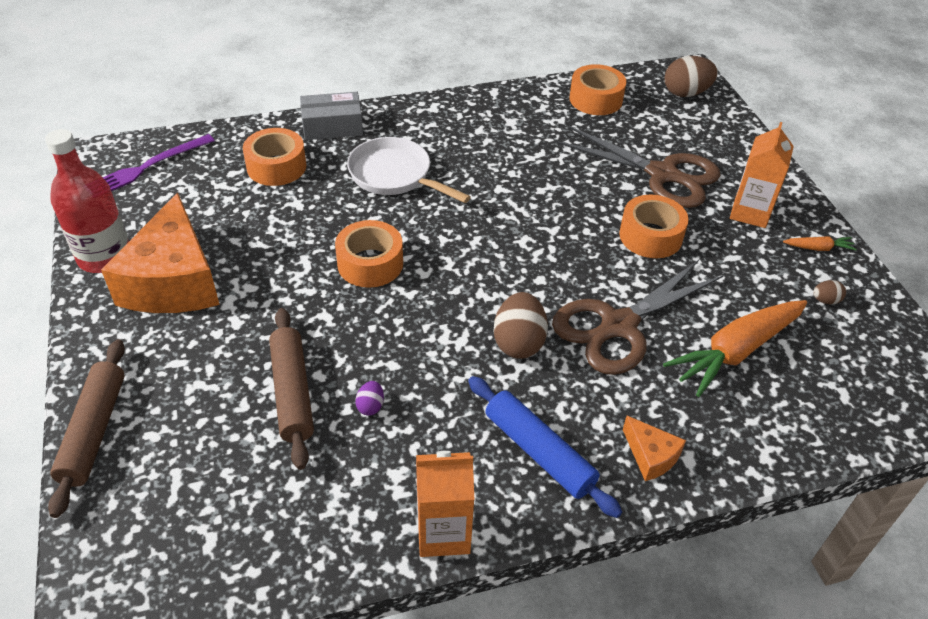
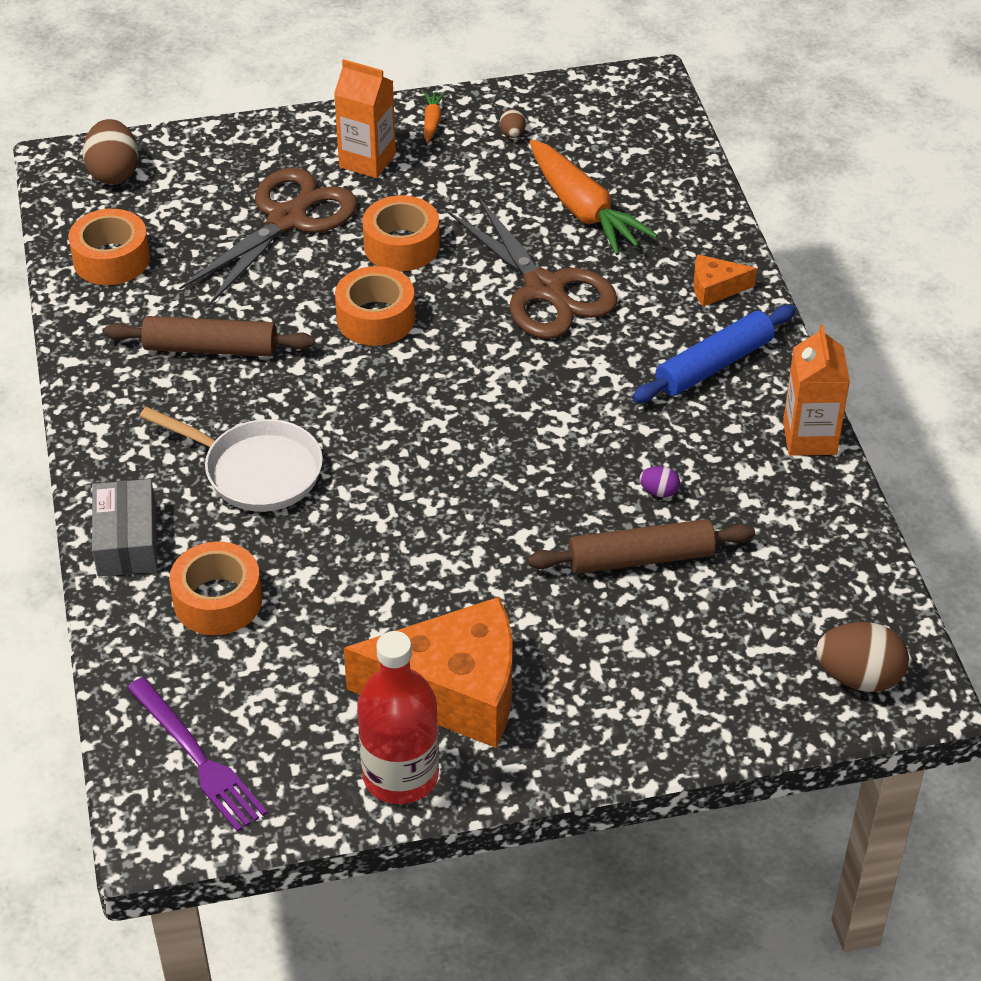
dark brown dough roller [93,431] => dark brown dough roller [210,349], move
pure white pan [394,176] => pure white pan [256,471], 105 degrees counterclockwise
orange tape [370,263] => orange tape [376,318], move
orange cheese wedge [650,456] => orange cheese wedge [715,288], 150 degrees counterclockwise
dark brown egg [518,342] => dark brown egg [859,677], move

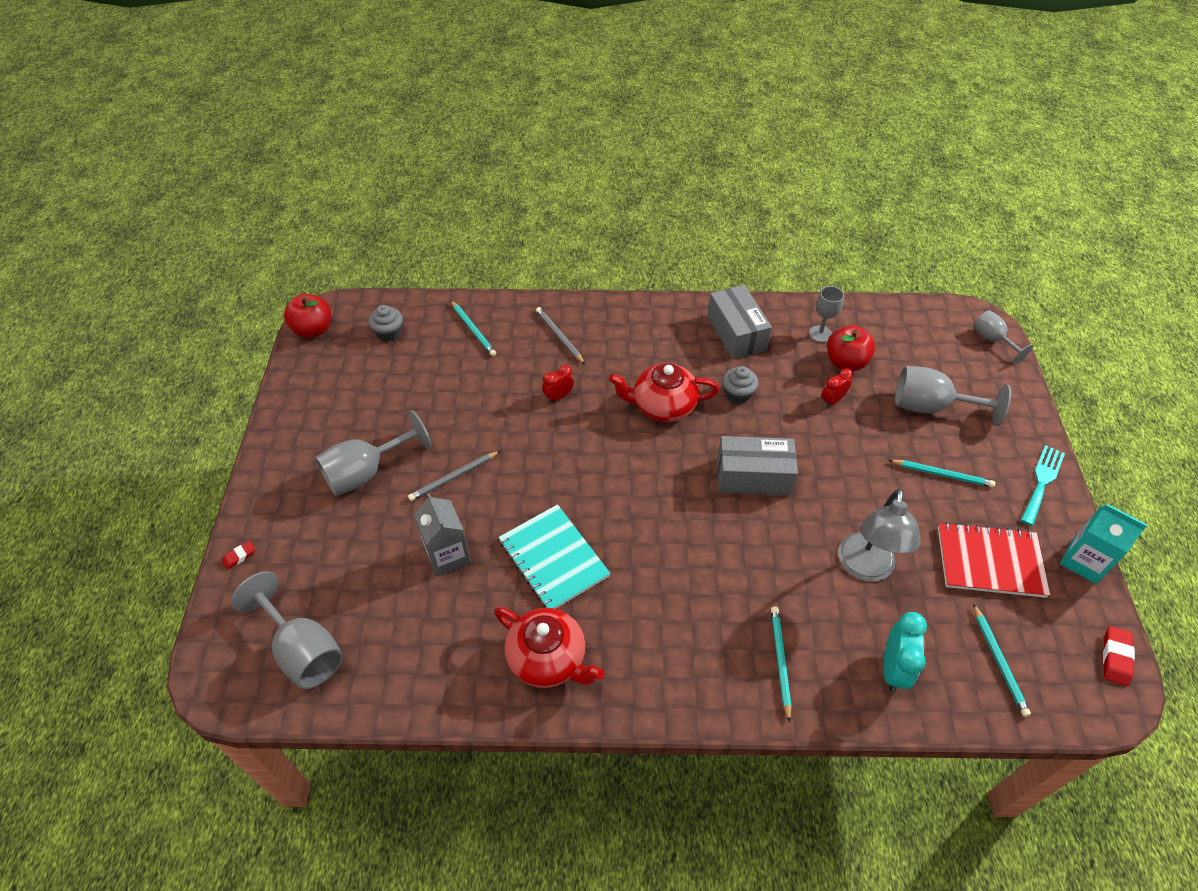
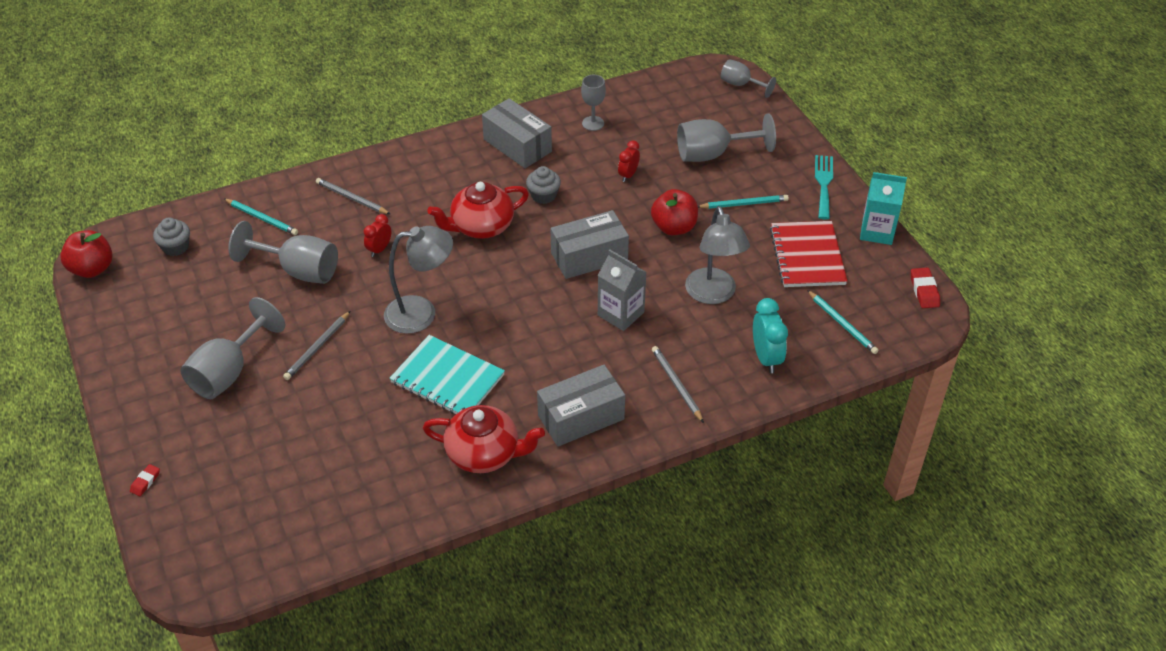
gray goblet [303,650] => gray goblet [299,271], move
nothing => gray desk lamp [421,313]
nothing => gray box [581,417]
gray juice carton [447,555] => gray juice carton [620,314], move
red toy apple [845,362] => red toy apple [674,227], move
aqua wooden pencil [780,661] => gray wooden pencil [676,385]
red notebook [990,561] => red notebook [807,256], 75 degrees counterclockwise

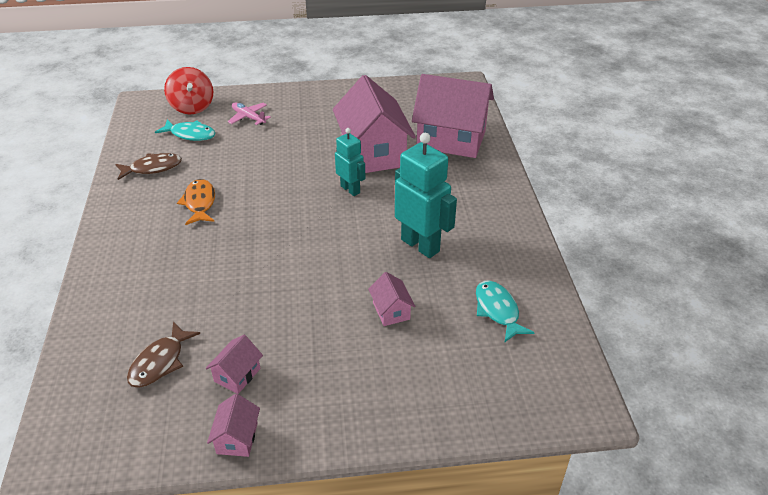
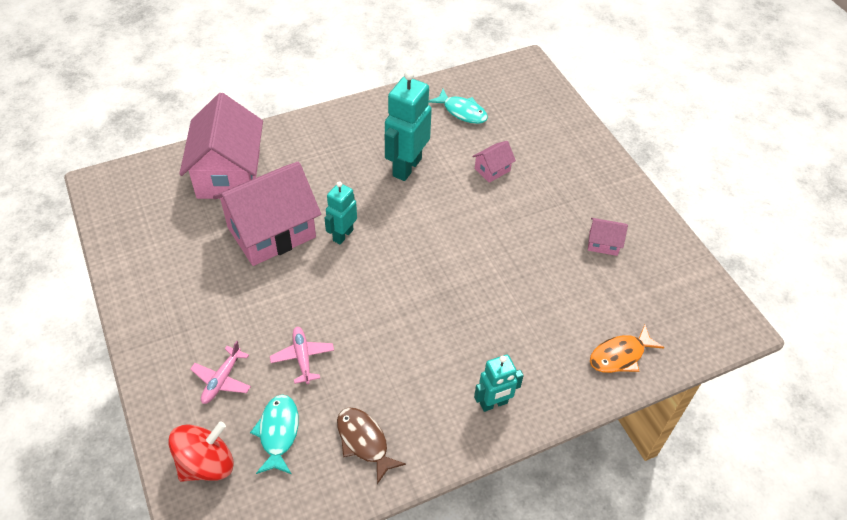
nothing => rosy toy plane [302,357]
aqua fish figure [498,310] => aqua fish figure [462,112], 105 degrees counterclockwise
nothing => aqua robot [494,403]
orange fish figure [199,203] => orange fish figure [620,355], move
dark brown fish figure [160,362] => nothing
rosy toy house [237,438] => nothing

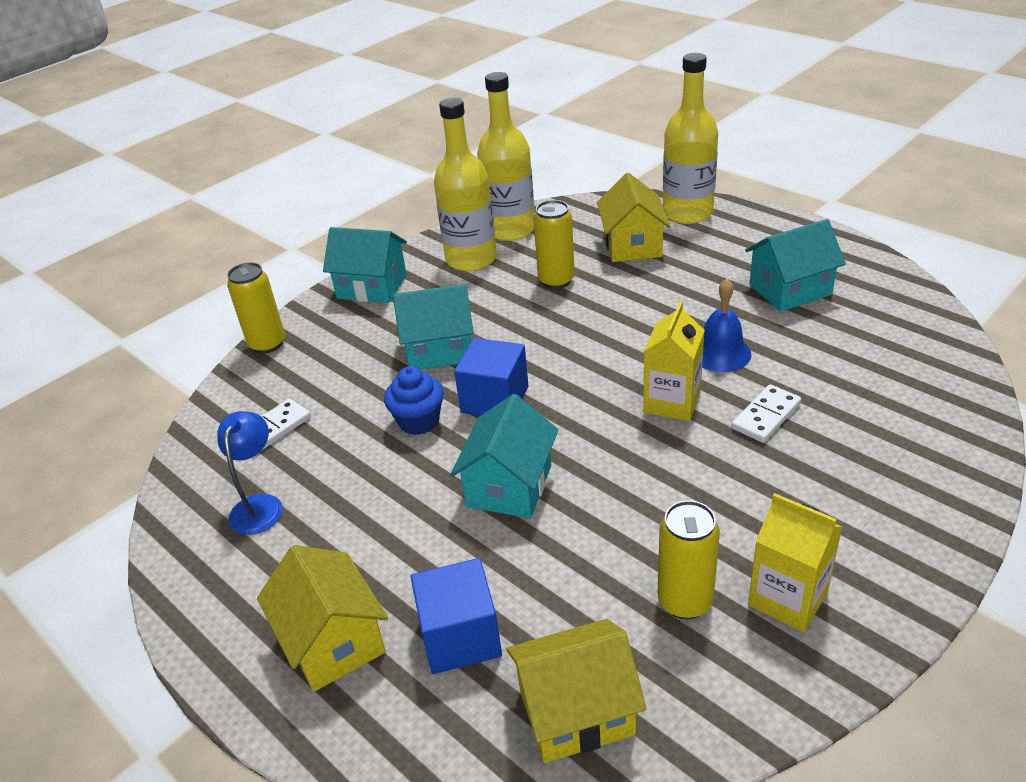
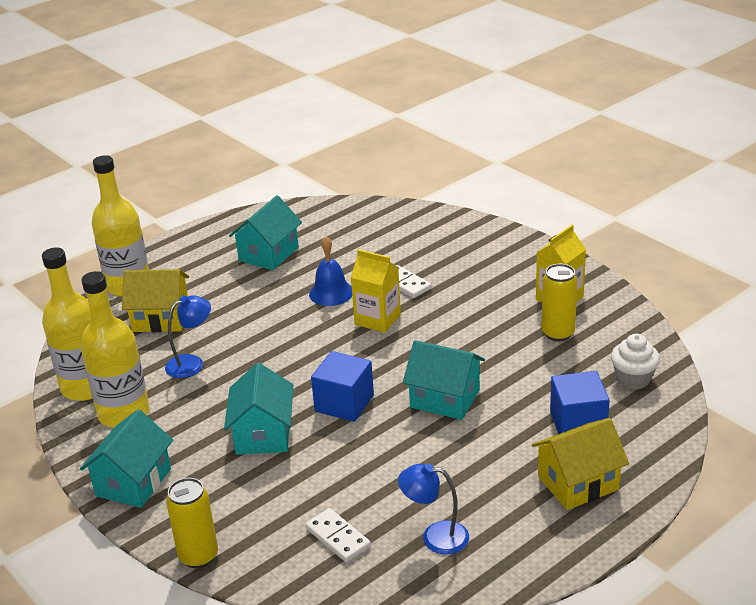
yellow soda can [556,280] => cobalt desk lamp [192,363]
aqua toy house [790,289] => aqua toy house [268,254], 45 degrees clockwise
yellow toy house [576,711] => pure white muffin [633,379]
cobalt muffin [419,421] => nothing

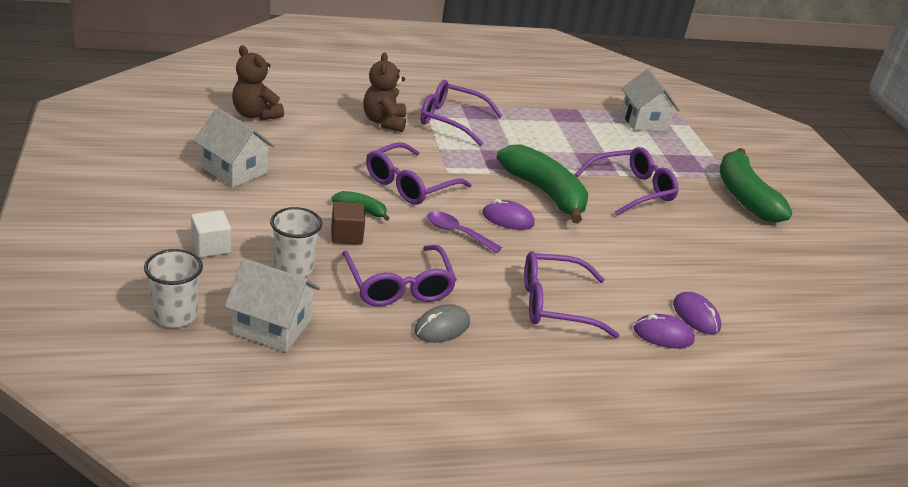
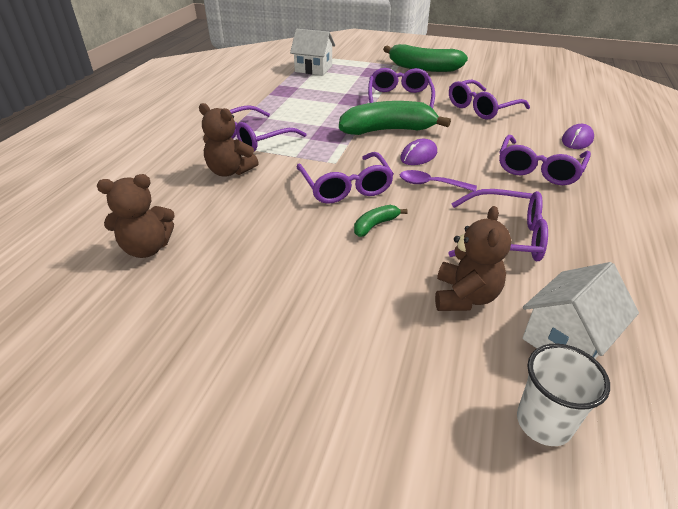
violet teaspoon [457,232] => violet teaspoon [430,184], 45 degrees clockwise
pure white tumbler [293,268] => dark brown stuffed bear [465,296]
nothing => violet eyeglasses [481,108]
pure white solid cube [211,246] => nothing
pure white toy house [234,170] => nothing
dark brown solid cube [346,235] => nothing
gray mouse [442,327] => nothing
violet mouse [696,316] => nothing

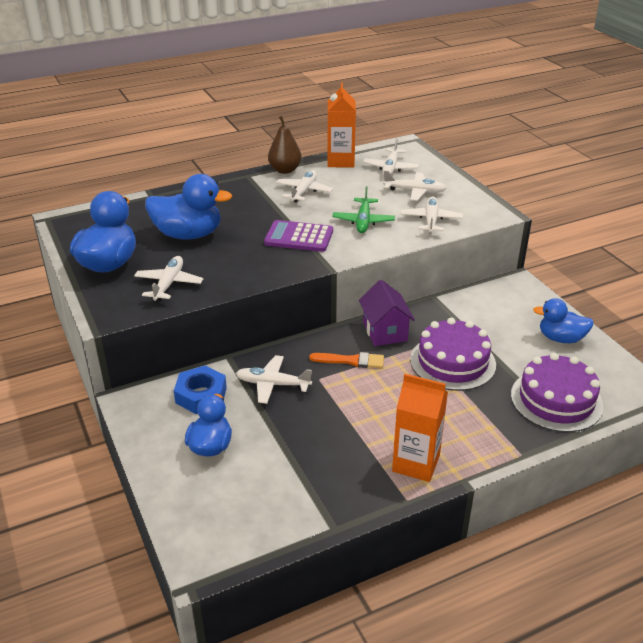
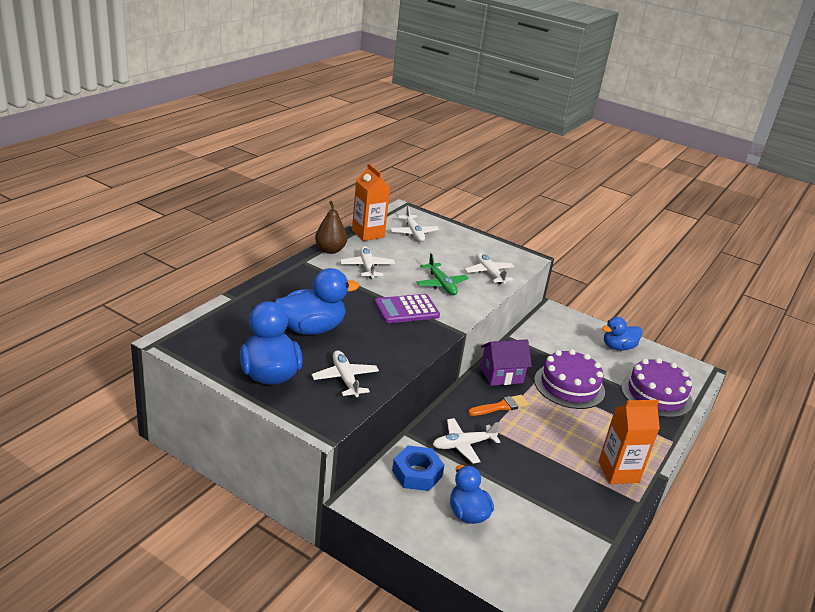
violet toy house [385,331] => violet toy house [501,375], 60 degrees counterclockwise
pure white toy plane [415,191] => nothing

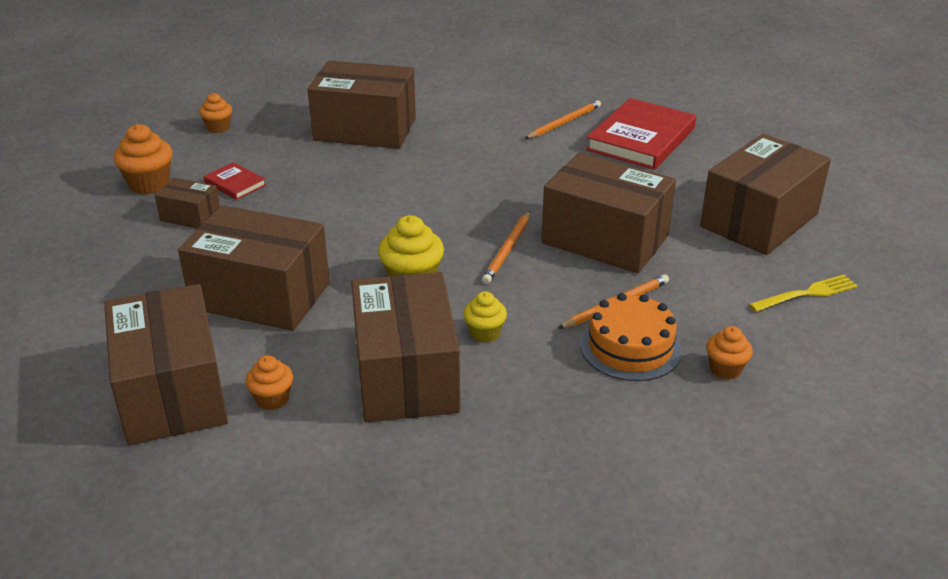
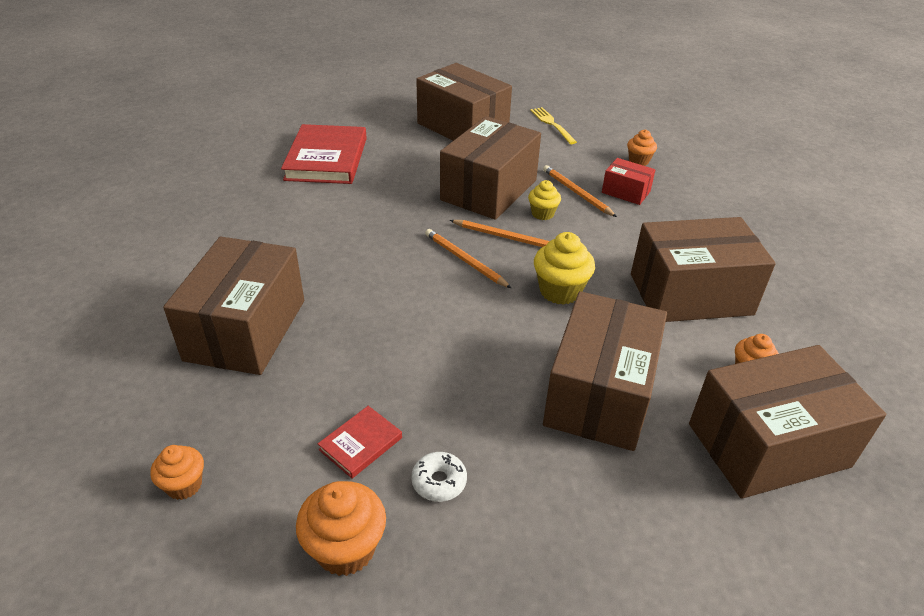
red hardcover [641,139] => red hardcover [327,159], 60 degrees clockwise
dark brown box [190,216] => pure white donut [439,481]
orange wooden pencil [564,122] => orange wooden pencil [465,260], move
yellow muffin [485,333] => yellow muffin [542,214], move
orange gateau [630,347] => red box [626,192]

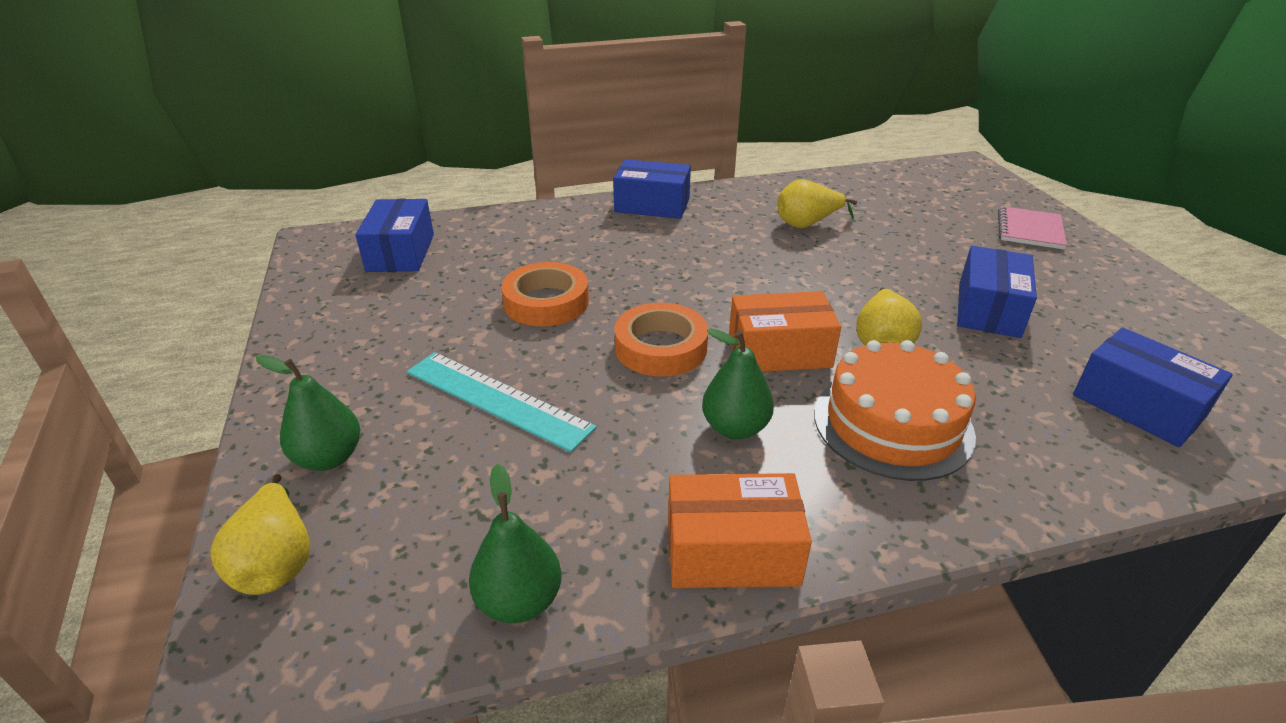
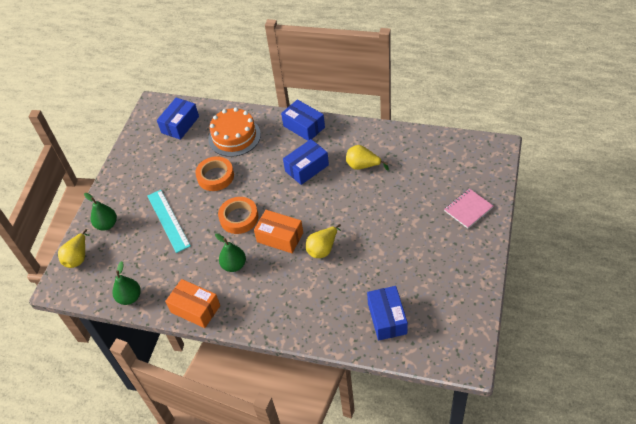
orange gateau [892,424] => orange gateau [234,136], move
cobalt box [988,309] => cobalt box [307,168], move

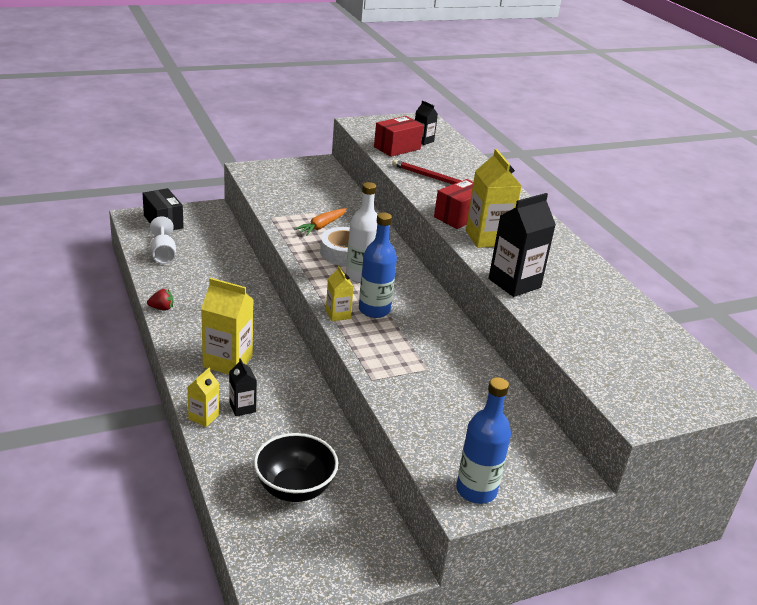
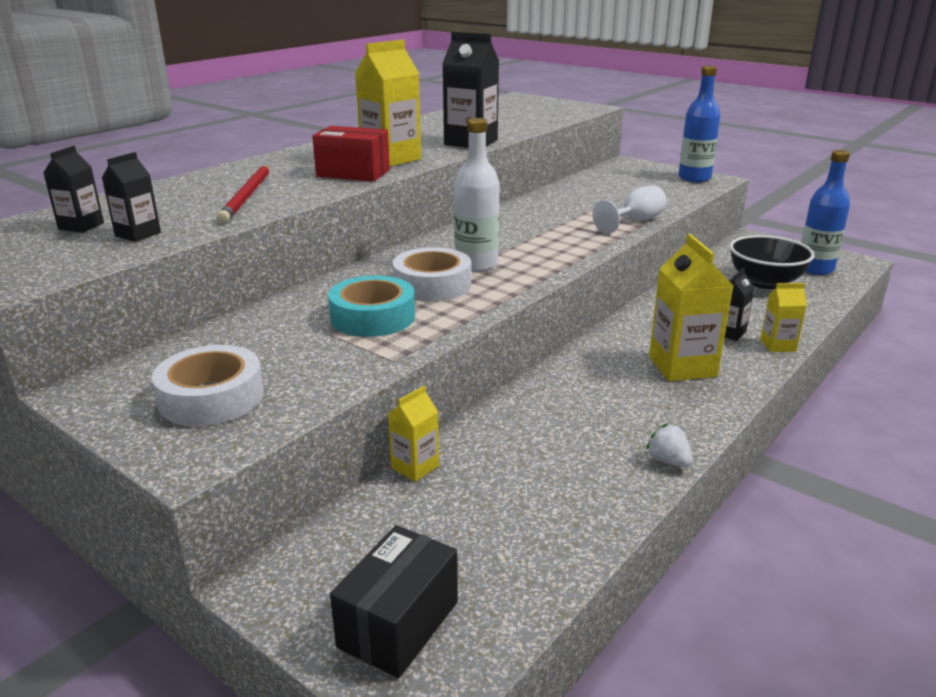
red box [397,148] => jet-black juice carton [138,234]
nothing => pure white tape [211,397]
orange toy carrot [322,226] => aqua tape [373,317]
yellow juice carton [338,314] => yellow juice carton [415,467], move
pure white goblet [163,254] => pure white goblet [635,221], move
red berry [162,308] => pure white berry [668,461]
cobalt bottle [374,310] => cobalt bottle [815,269], move

